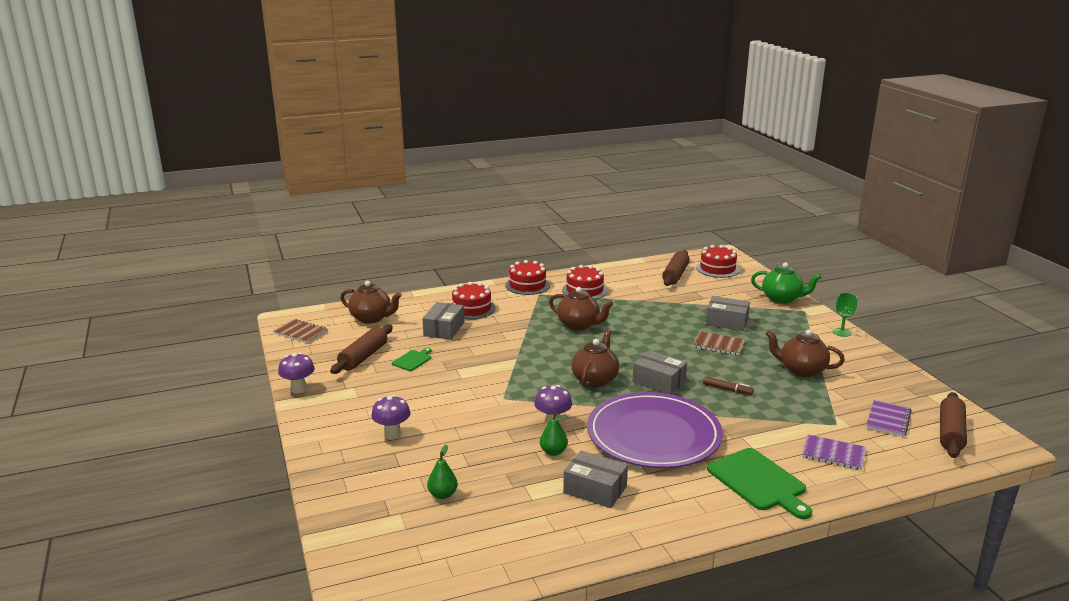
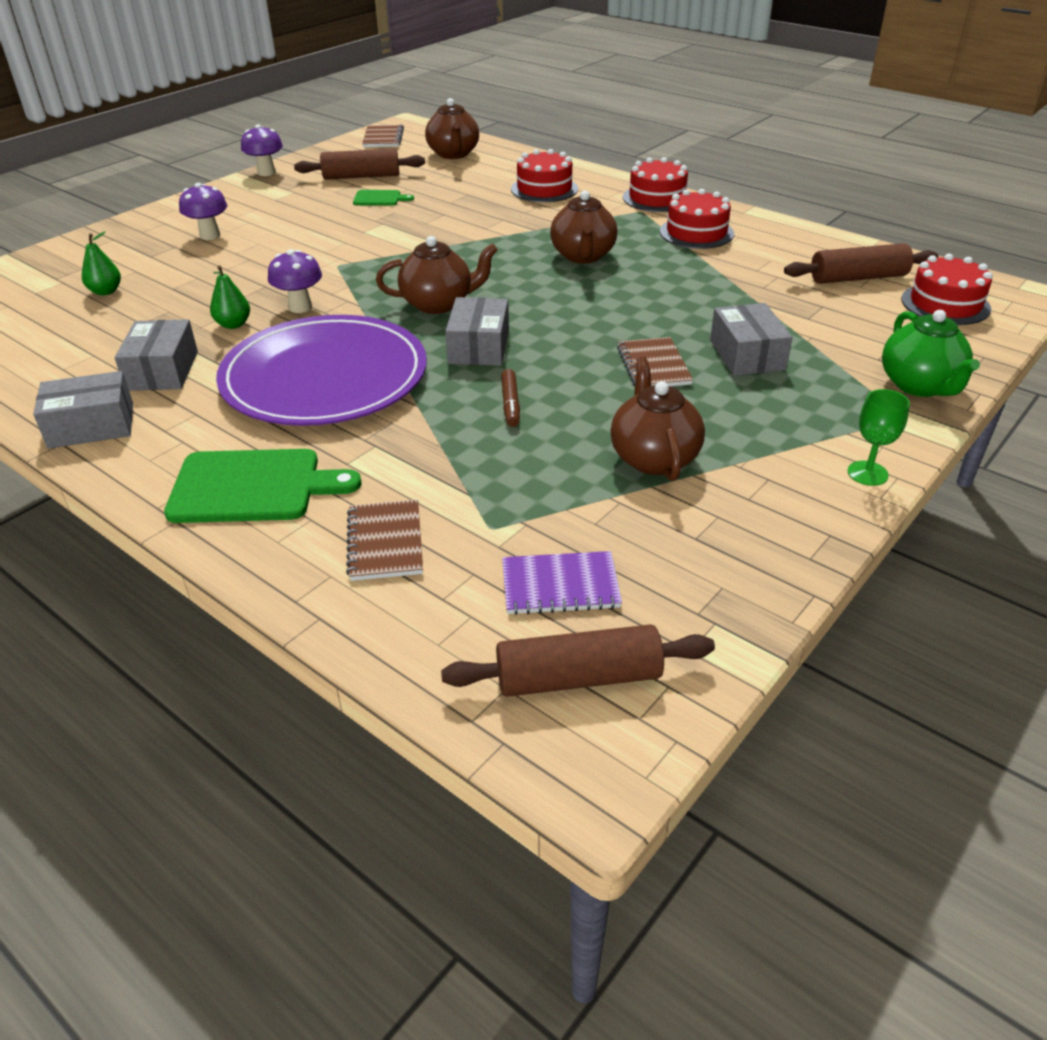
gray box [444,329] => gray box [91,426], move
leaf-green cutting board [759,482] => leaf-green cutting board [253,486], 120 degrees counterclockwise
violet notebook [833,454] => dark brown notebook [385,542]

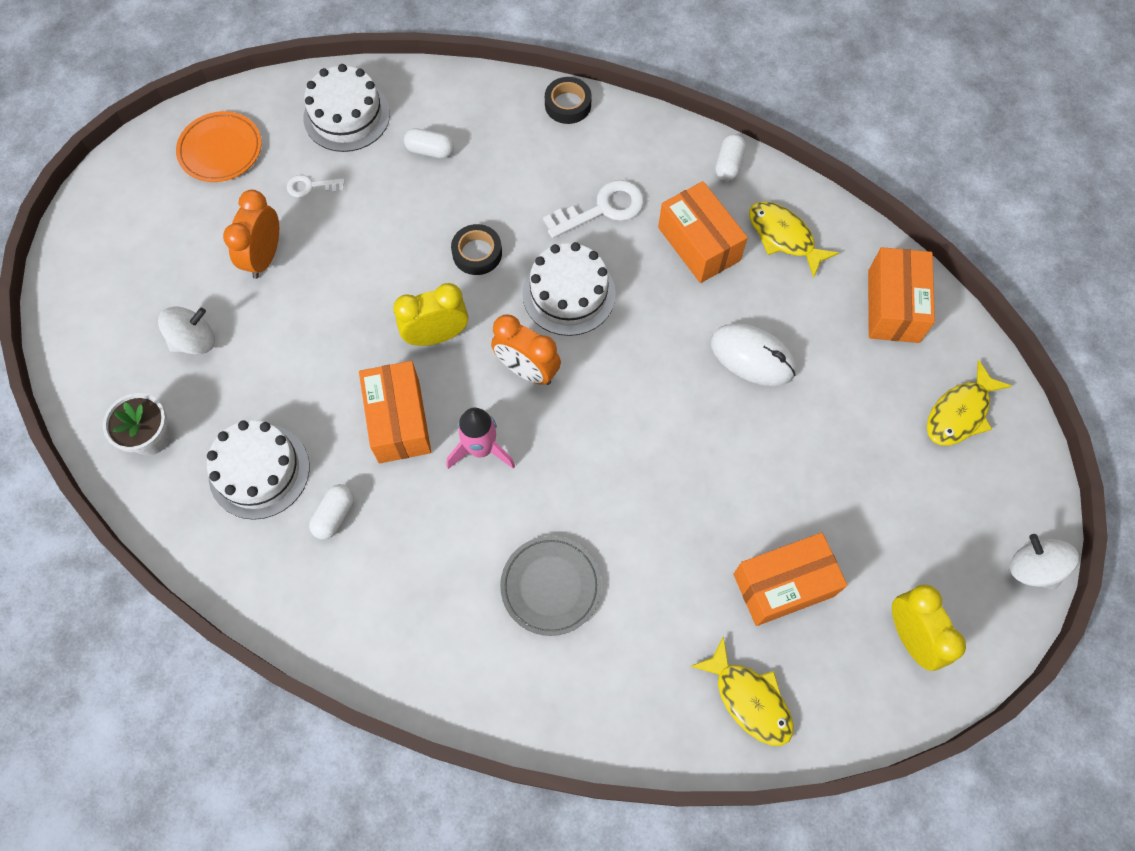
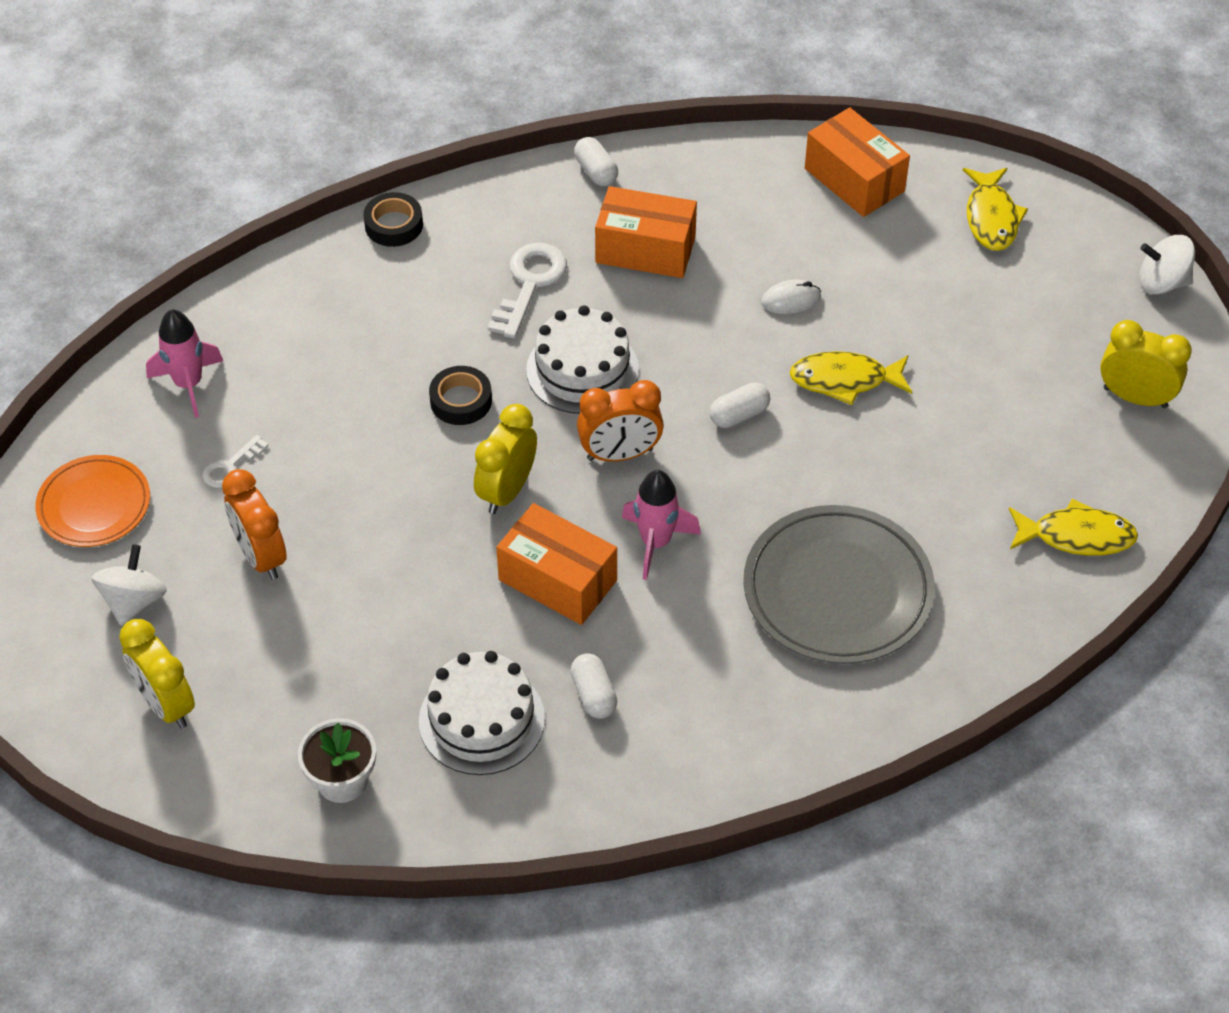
pure white whirligig [194,341] => pure white whirligig [134,601], move
nothing => yellow alarm clock [166,704]
pure white gateau [347,116] => rosy spaceship [188,384]
pure white pill shape [430,150] => pure white pill shape [739,415], move
gray plate [550,586] => gray plate [837,590], x1.63
pure white mouse [752,357] => pure white mouse [791,300], x0.59
yellow fish figure [783,237] => yellow fish figure [844,380], move
orange box [783,585] => nothing

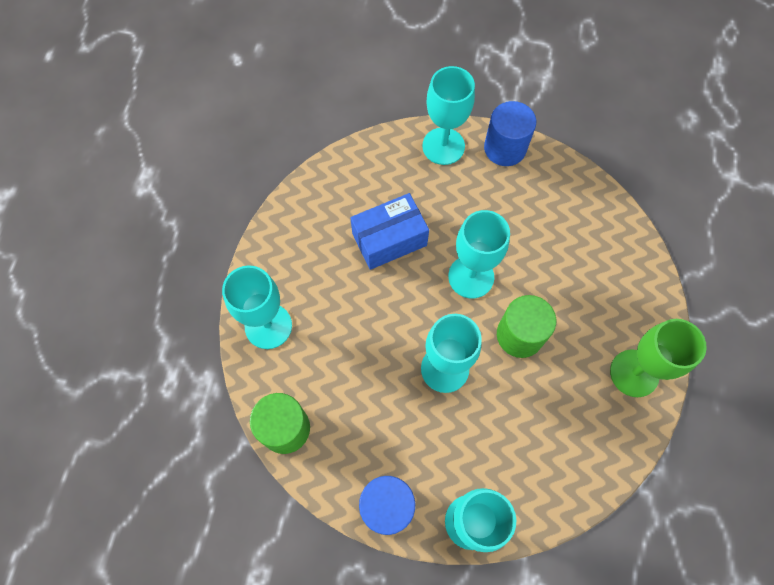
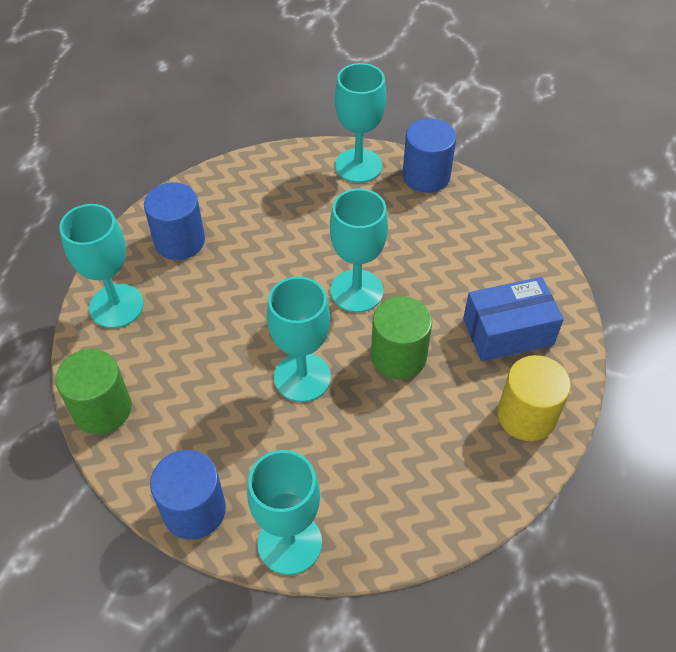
nothing => cobalt cylinder [179,241]
cobalt box [389,239] => cobalt box [508,332], move
leaf-green goblet [634,373] => yellow cylinder [526,416]

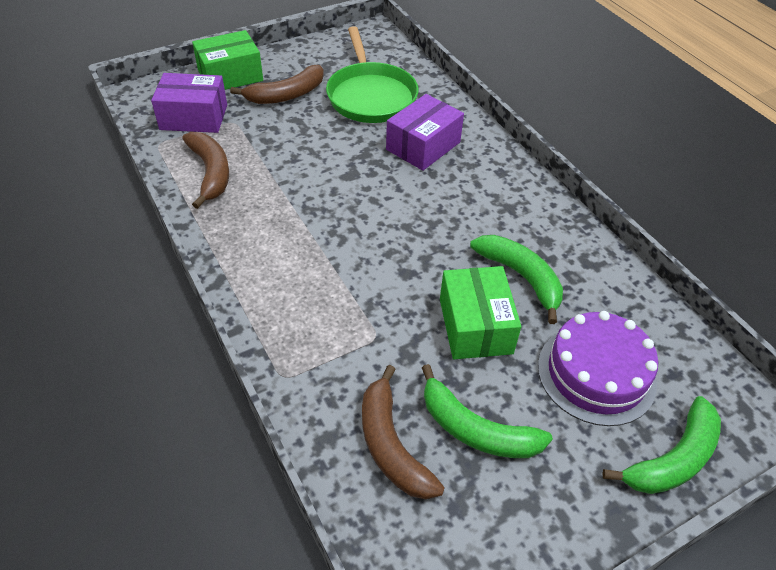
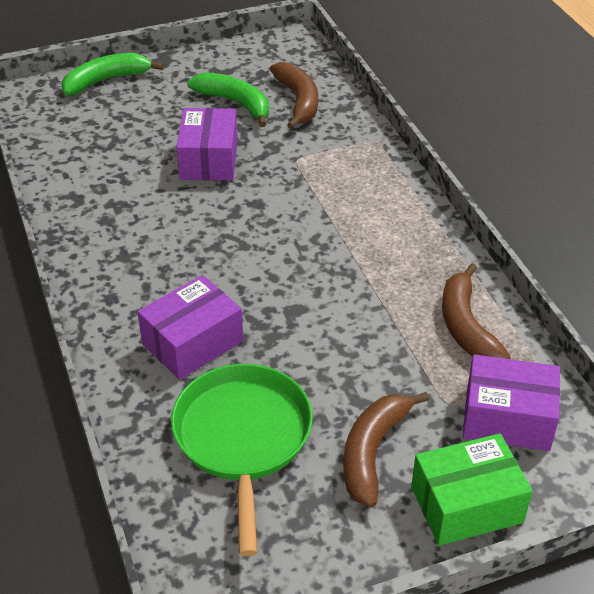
leaf-green box [475,326] => violet box [209,160]
dark brown toy banana [286,95] => dark brown toy banana [372,452], 45 degrees counterclockwise
leaf-green toy banana [521,277] => nothing
violet gateau [596,374] => nothing

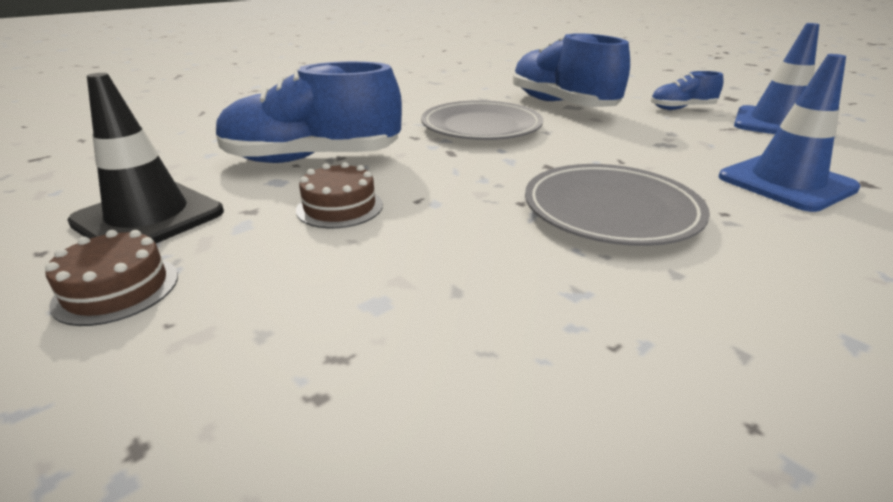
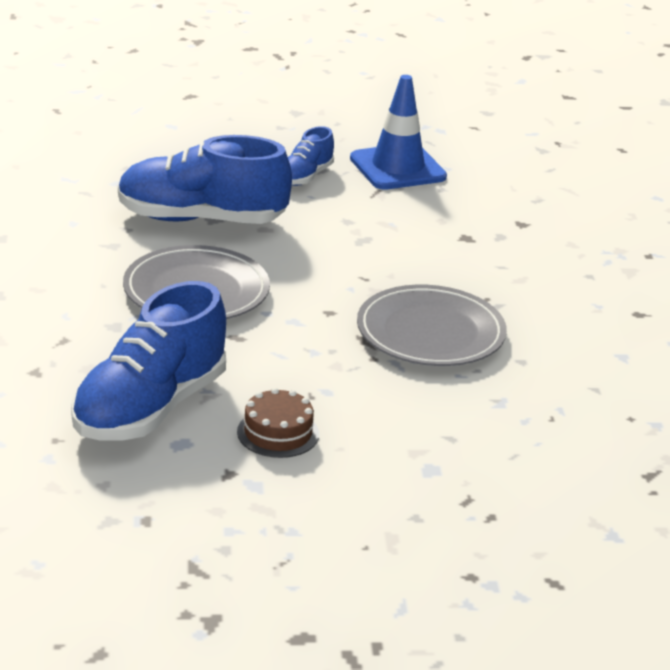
dark brown gateau [117,289] => nothing
jet-black safety cone [148,217] => nothing
cobalt safety cone [786,183] => nothing

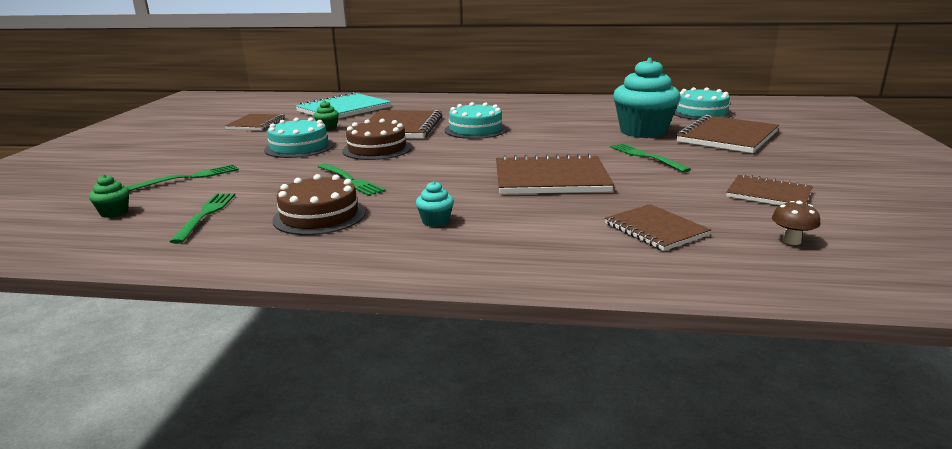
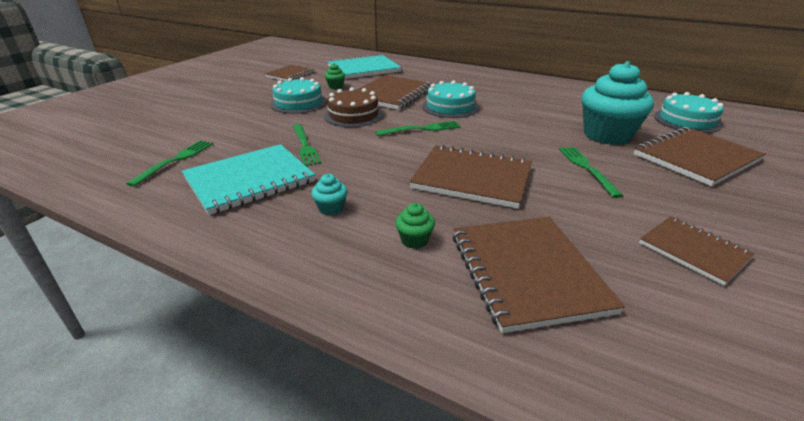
dark brown gateau [319,216] => aqua notebook [249,180]
leaf-green table fork [189,177] => leaf-green table fork [422,129], move
leaf-green muffin [114,212] => leaf-green muffin [414,240], move
dark brown notebook [656,229] => dark brown notebook [527,272], x1.65
dark brown fungus [791,241] => nothing

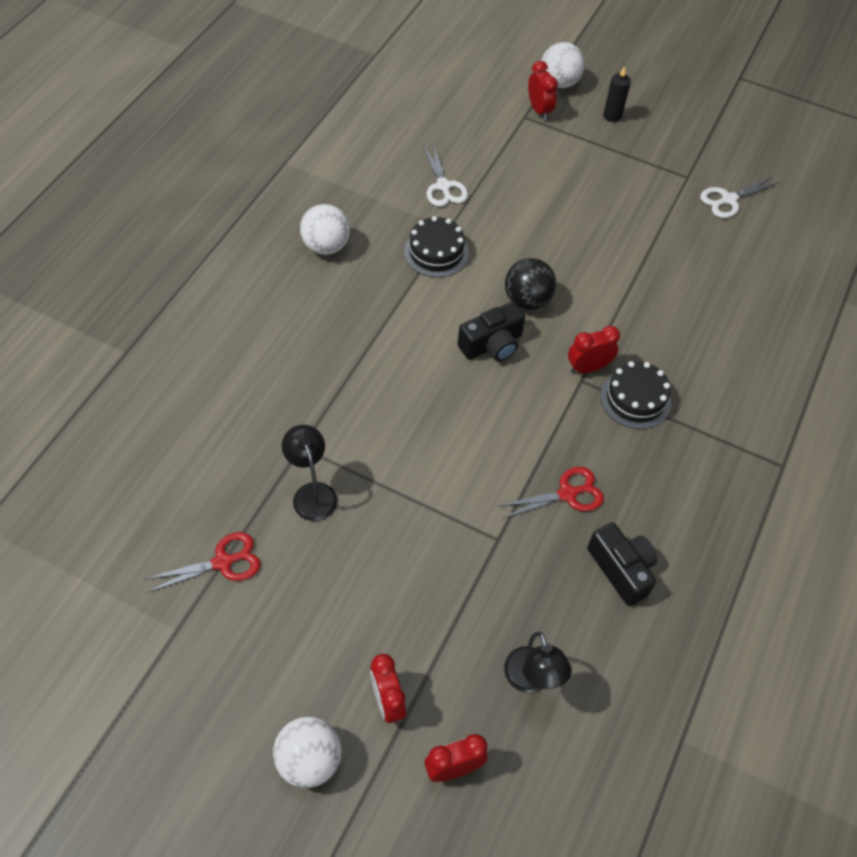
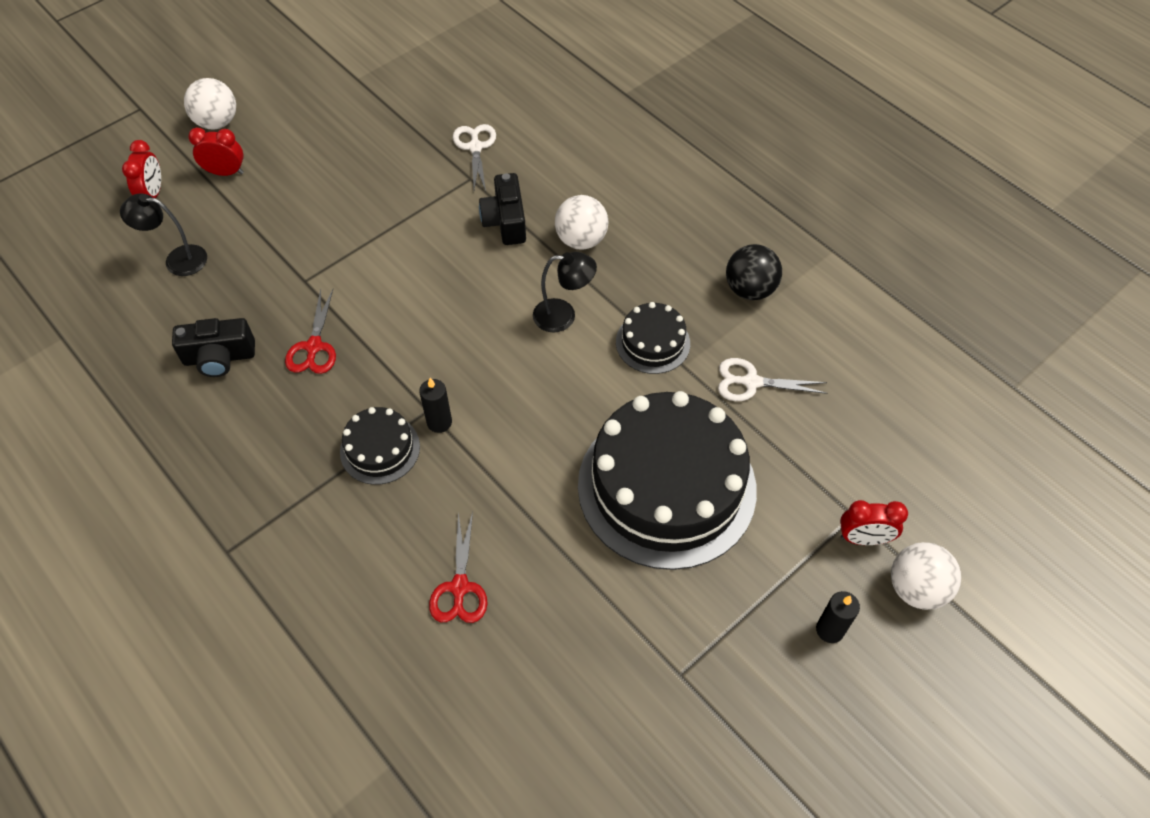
red alarm clock [588,367] => jet-black pillar candle [439,422]
red scissors [223,562] => red scissors [459,587], move
pure white scissors [728,199] => pure white scissors [475,147], move
jet-black photo camera [492,344] => jet-black photo camera [505,221], move
jet-black desk lamp [312,493] => jet-black desk lamp [563,316], move
pure white ball [326,246] => pure white ball [581,240], move
nothing => jet-black gateau [666,486]
jet-black ball [527,300] => jet-black ball [750,289], move

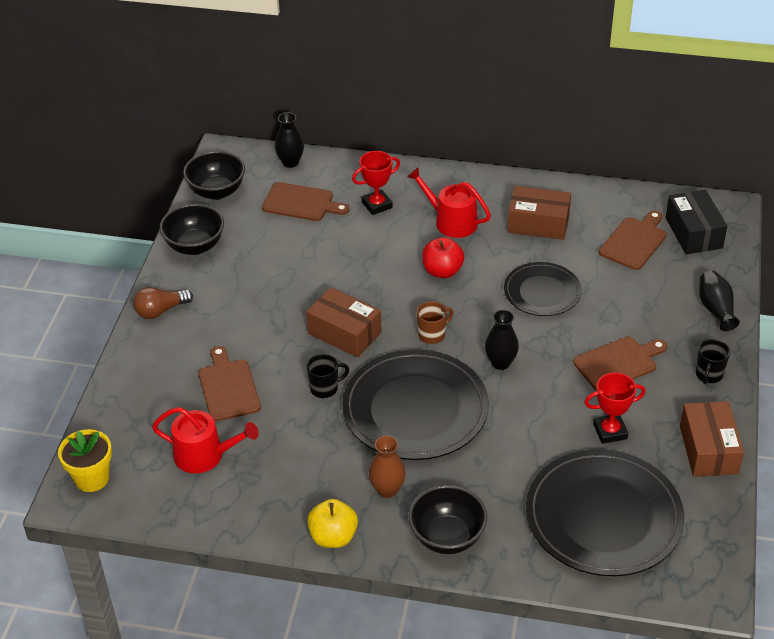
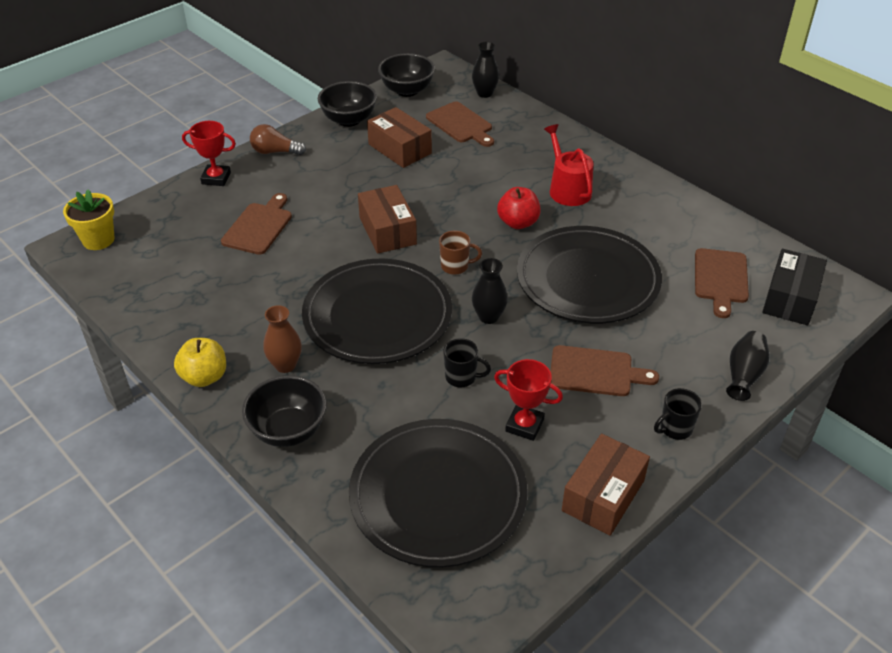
red prize cup [377,205] => red prize cup [216,178], move
dark brown box [538,223] => dark brown box [399,149], move
jet-black tea mug [325,388] => jet-black tea mug [462,377], move
jet-black plate [542,292] => jet-black plate [587,279], x1.75
dark brown cutting board [634,241] => dark brown cutting board [721,279], 120 degrees clockwise
red watering pot [205,455] => nothing

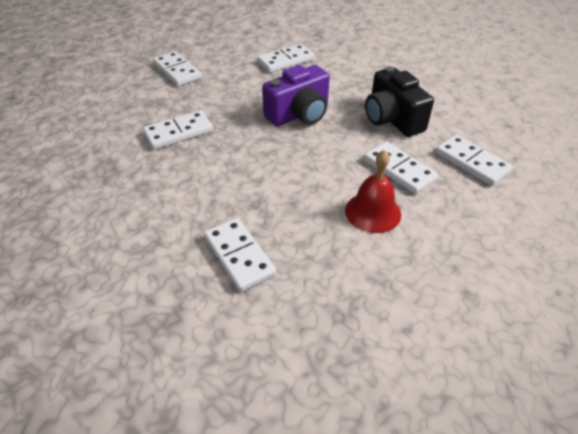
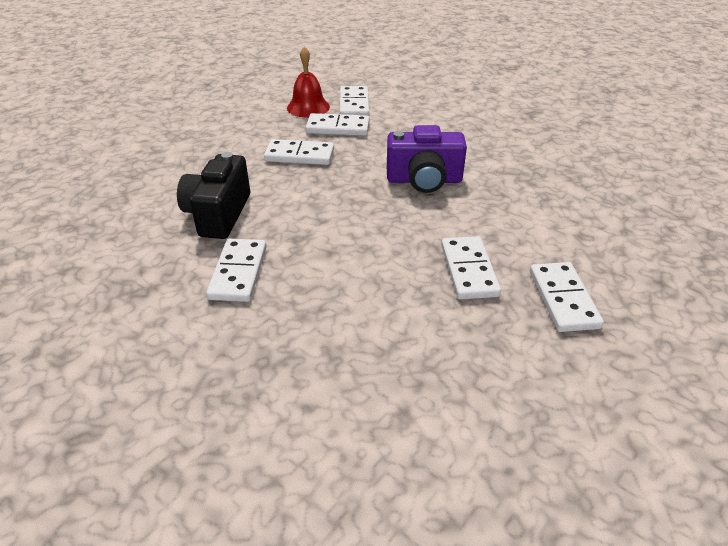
jet-black photo camera [392,119] => jet-black photo camera [218,214], move
red bell [373,212] => red bell [308,107], move
pure white domino tile [285,60] => pure white domino tile [338,128], move

